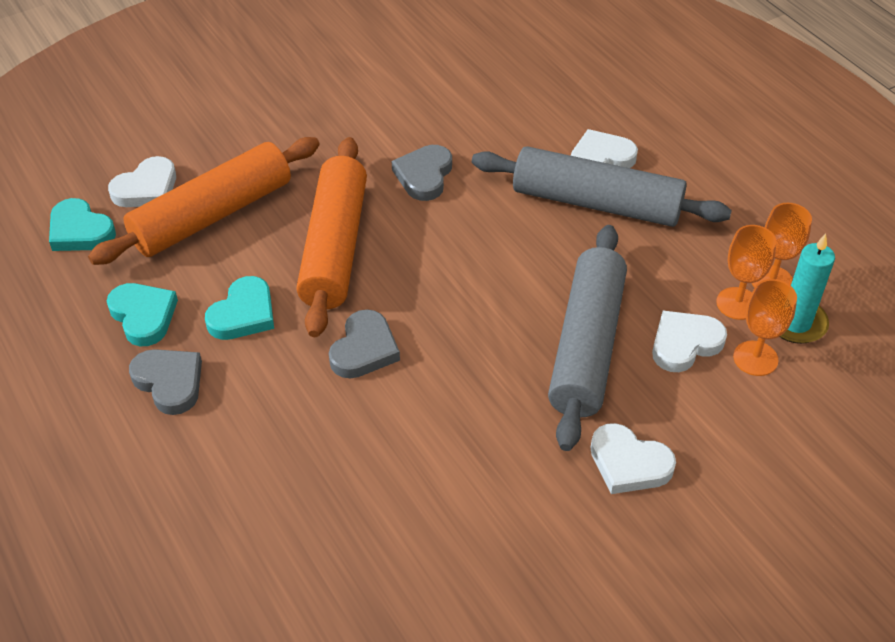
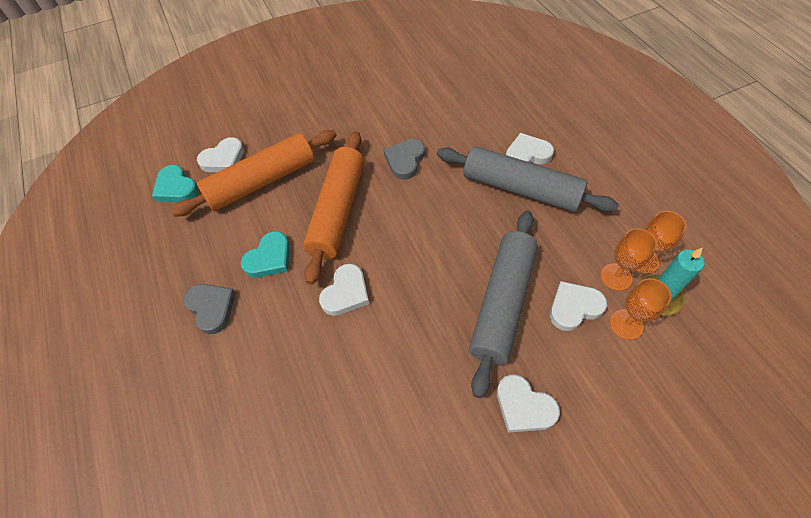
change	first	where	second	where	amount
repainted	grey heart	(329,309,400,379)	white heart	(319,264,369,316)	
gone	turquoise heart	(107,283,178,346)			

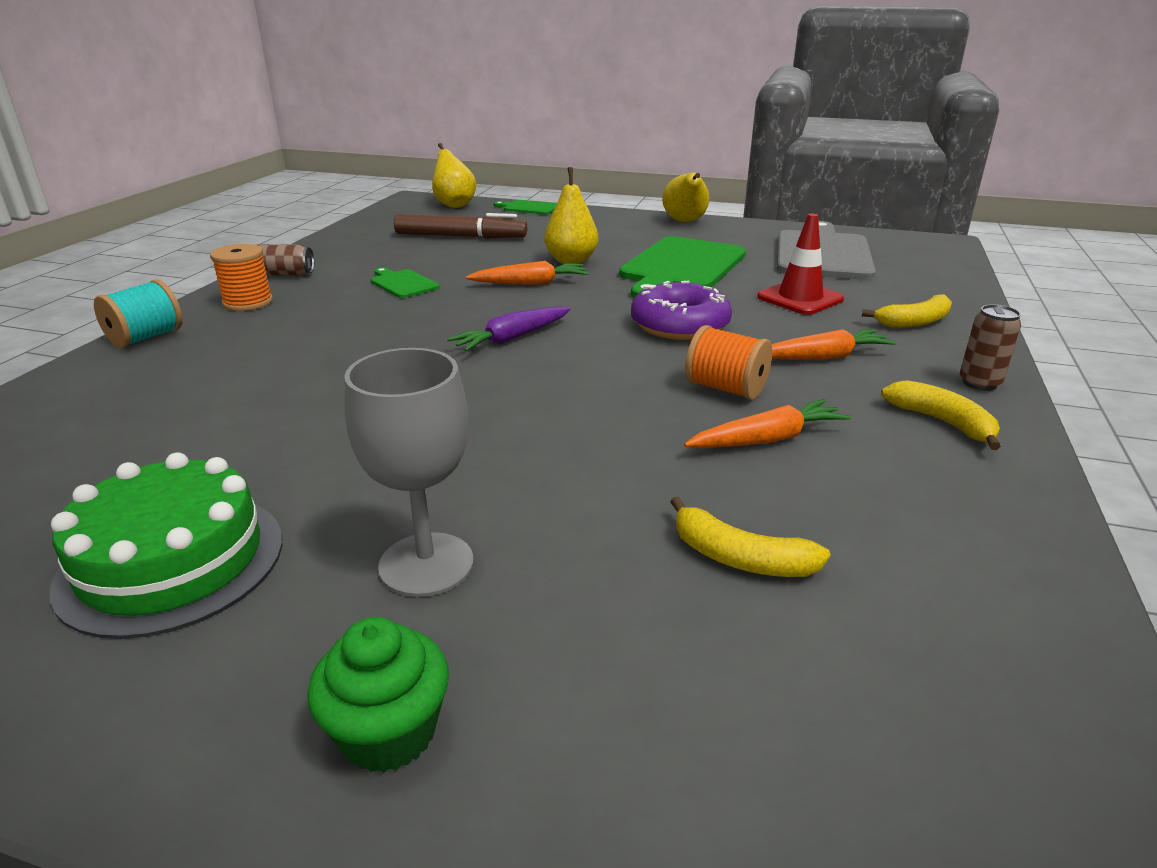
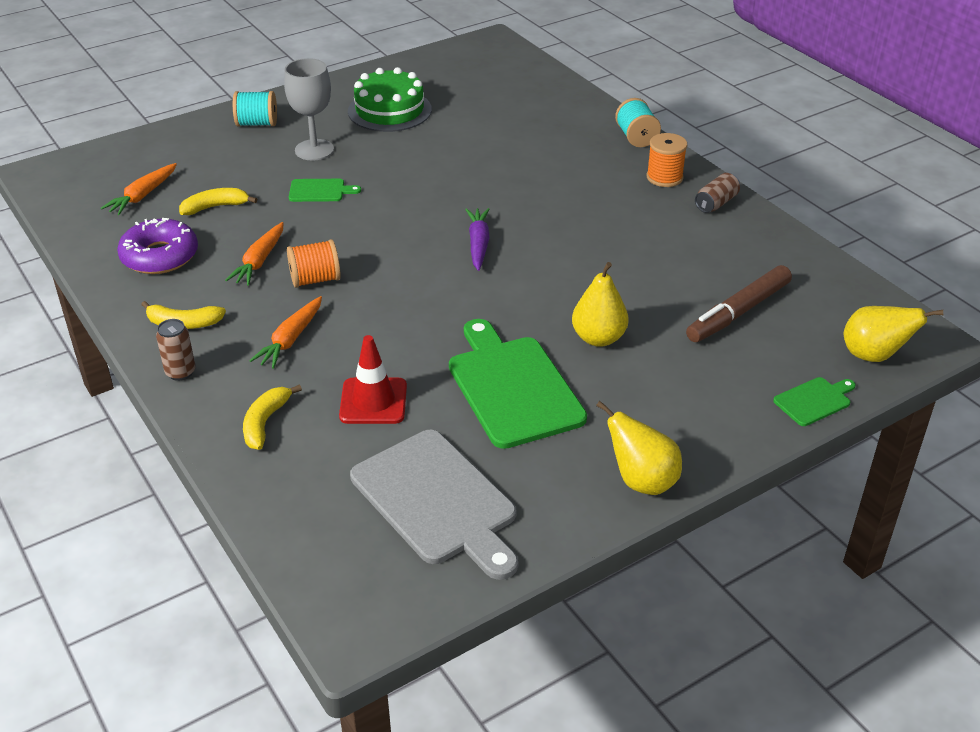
change	first	where	second	where	amount
shifted	orange carrot	(466,261,589,285)		(101,163,177,215)	
shifted	purple donut	(631,281,732,340)		(117,218,198,274)	
swapped	green cupcake	(307,617,449,773)	turquoise spool	(233,91,277,127)	
shifted	green cutting board	(371,267,440,298)		(289,179,361,202)	

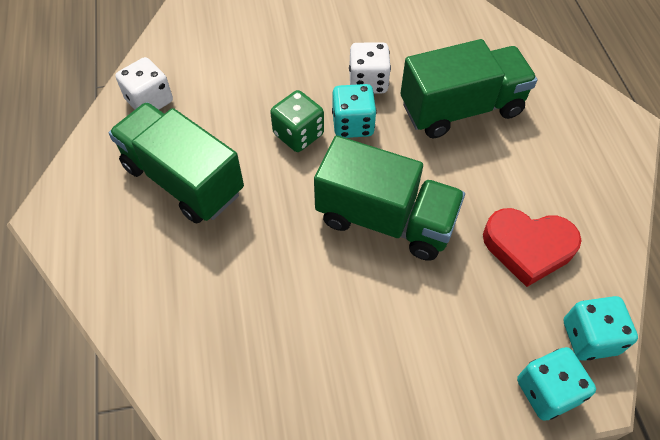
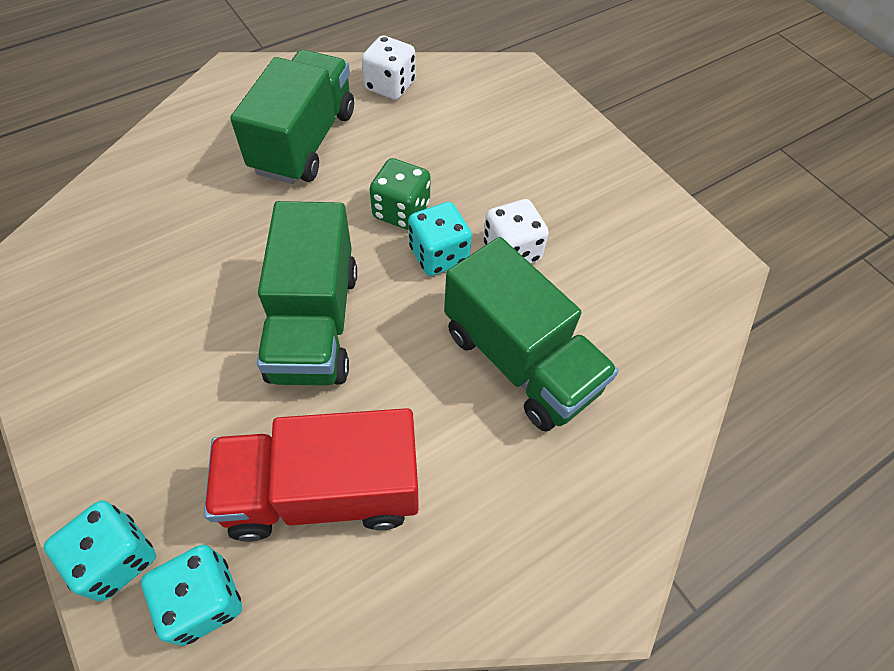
change	first	where	second	where	amount
swapped	red heart	(483,208,582,287)	red truck	(204,408,419,542)	

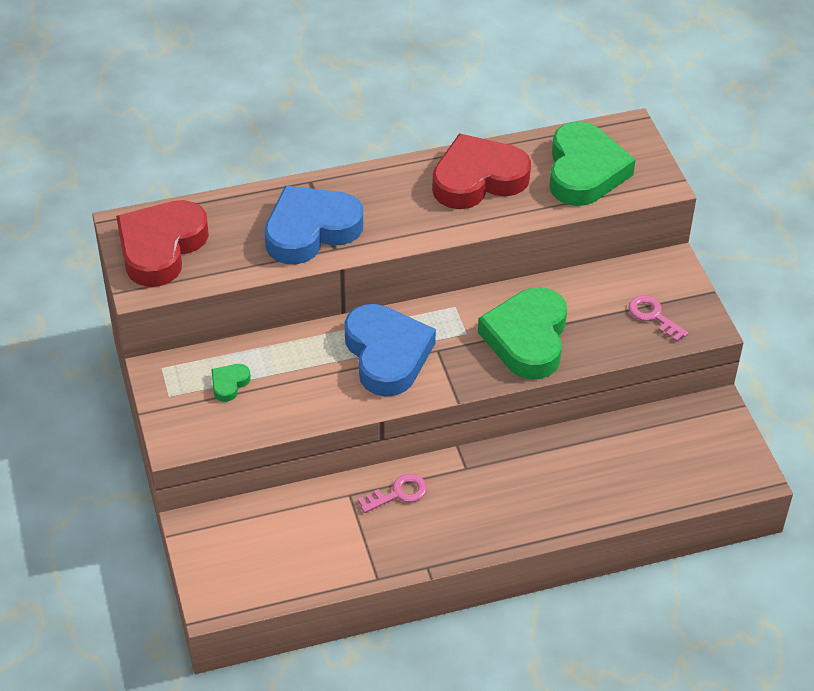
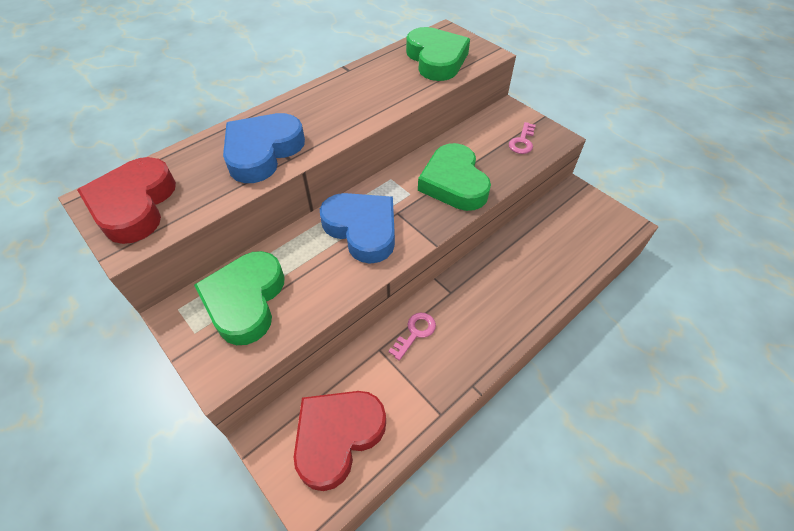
change	first	where	second	where	amount
scaled	green heart	(211,364,251,402)		(194,251,285,345)	x2.37
shifted	red heart	(432,134,531,209)		(294,391,386,491)	
rotated	pink key	(629,295,688,342)		(509,122,536,154)	90 degrees counterclockwise

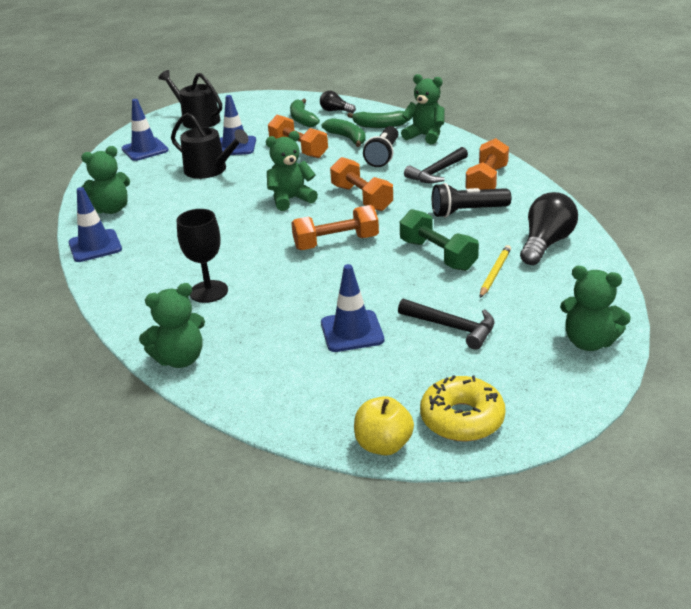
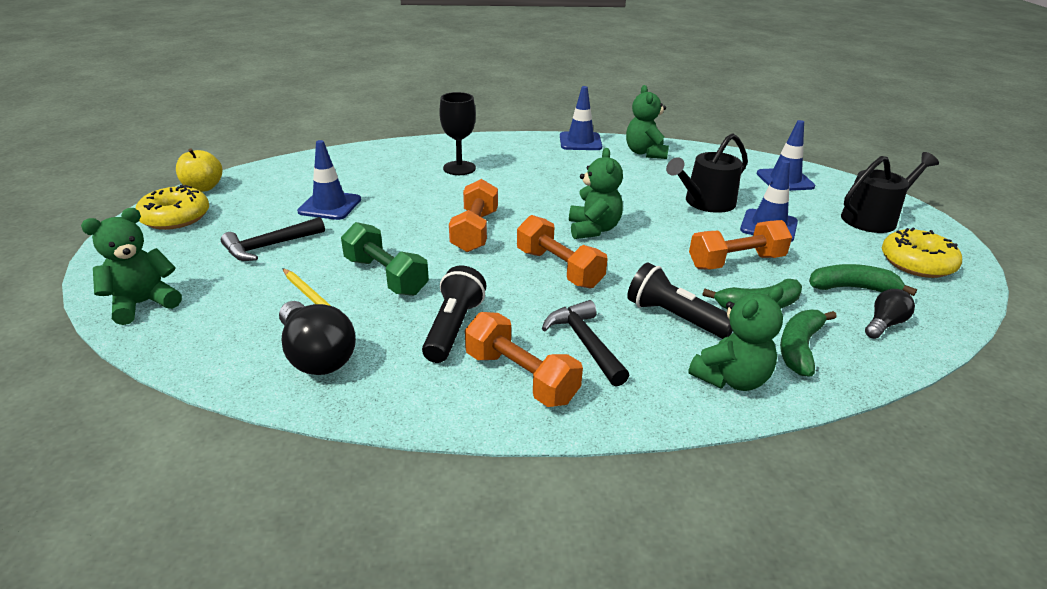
change	first	where	second	where	amount
rotated	green dumbbell	(400,209,479,271)		(341,222,429,296)	60 degrees clockwise
rotated	orange dumbbell	(330,157,393,211)		(517,215,608,289)	60 degrees clockwise
new			yellow donut	(882,228,962,278)	
gone	green teddy bear	(139,283,205,368)			

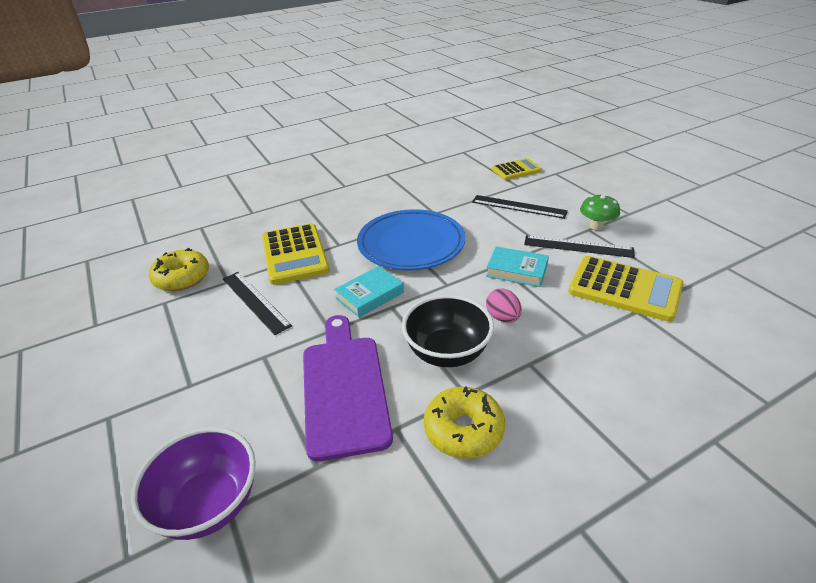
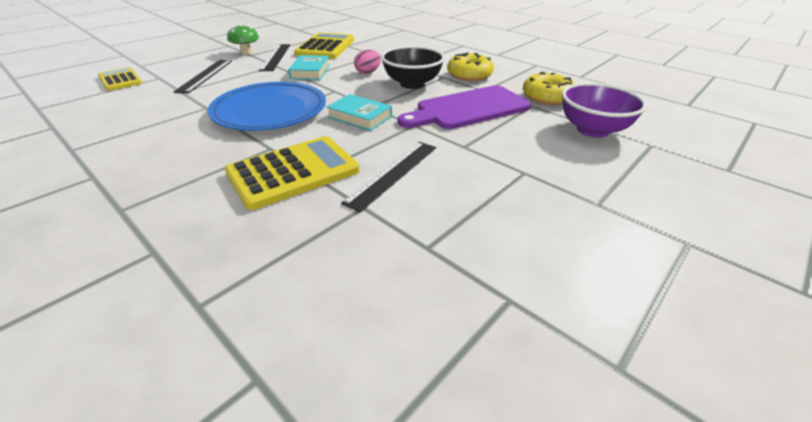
change	first	where	second	where	amount
shifted	yellow donut	(149,248,209,291)		(523,72,575,105)	

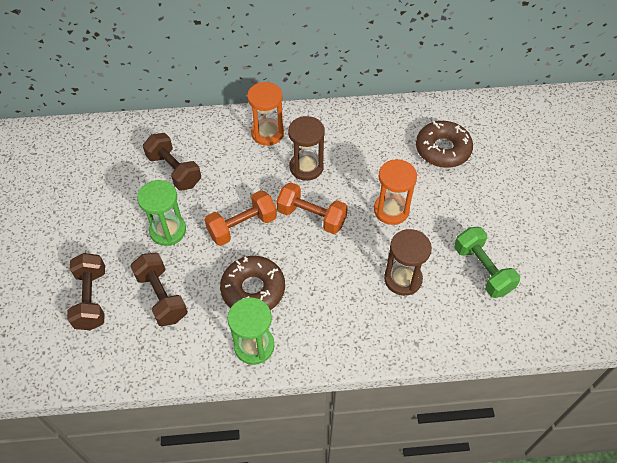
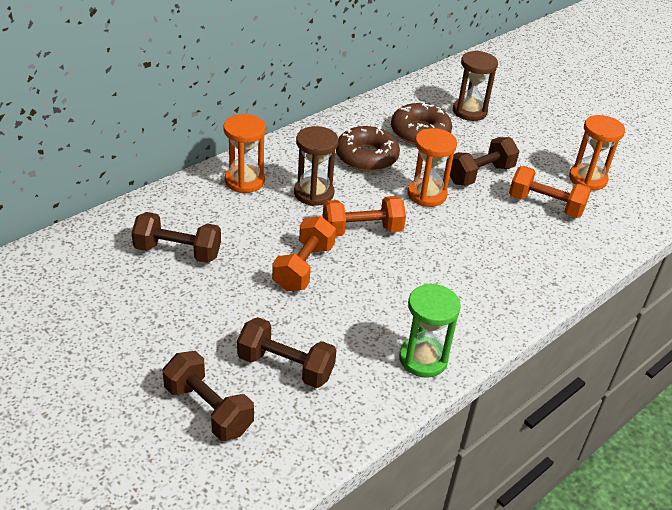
change	first	where	second	where	amount
shifted	brown donut	(220,256,285,310)		(336,126,400,172)	
new			brown dumbbell	(450,137,519,186)	
shifted	brown hourglass	(384,229,432,296)		(453,51,498,121)	
repainted	green dumbbell	(454,227,520,298)	orange dumbbell	(509,166,591,218)	
new			orange hourglass	(569,115,625,190)	
gone	green hourglass	(137,180,186,246)			

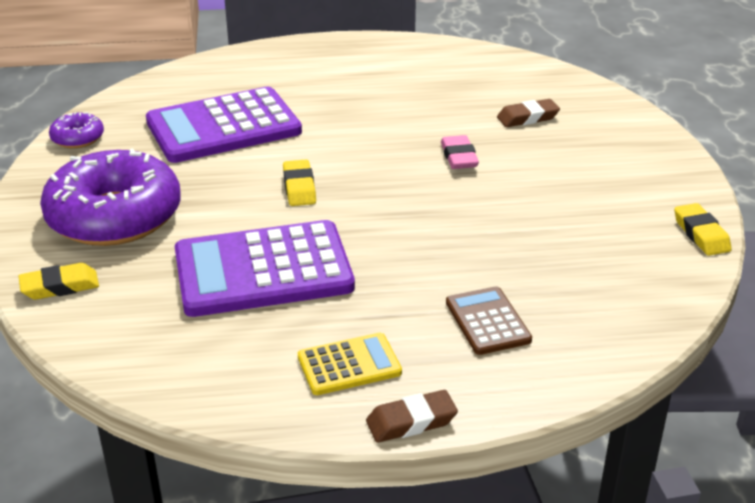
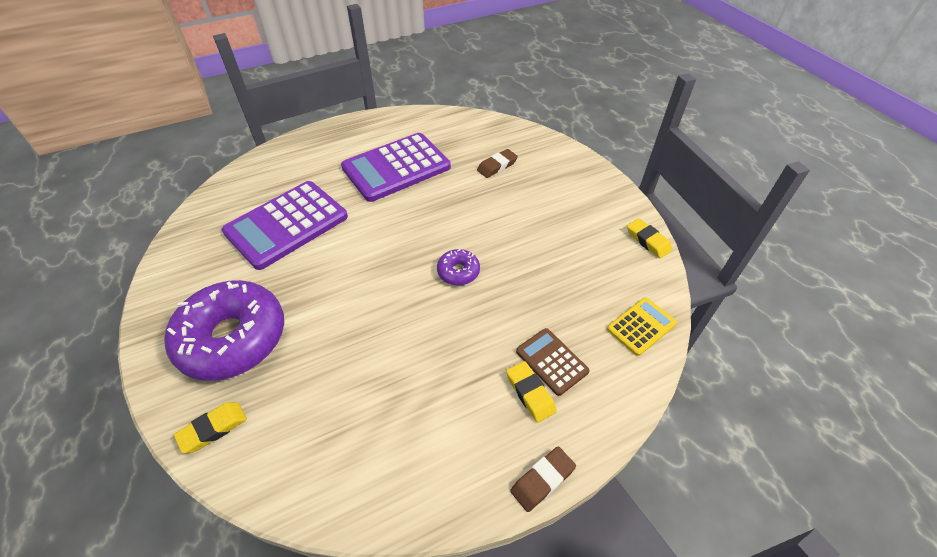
change	first	where	second	where	amount
shifted	purple calculator	(175,220,355,317)		(341,133,451,202)	
shifted	purple donut	(49,112,104,148)		(437,249,480,285)	
shifted	yellow eraser	(283,160,316,206)		(506,361,557,423)	
shifted	yellow calculator	(298,333,402,395)		(607,297,677,356)	
gone	pink eraser	(441,135,479,169)			

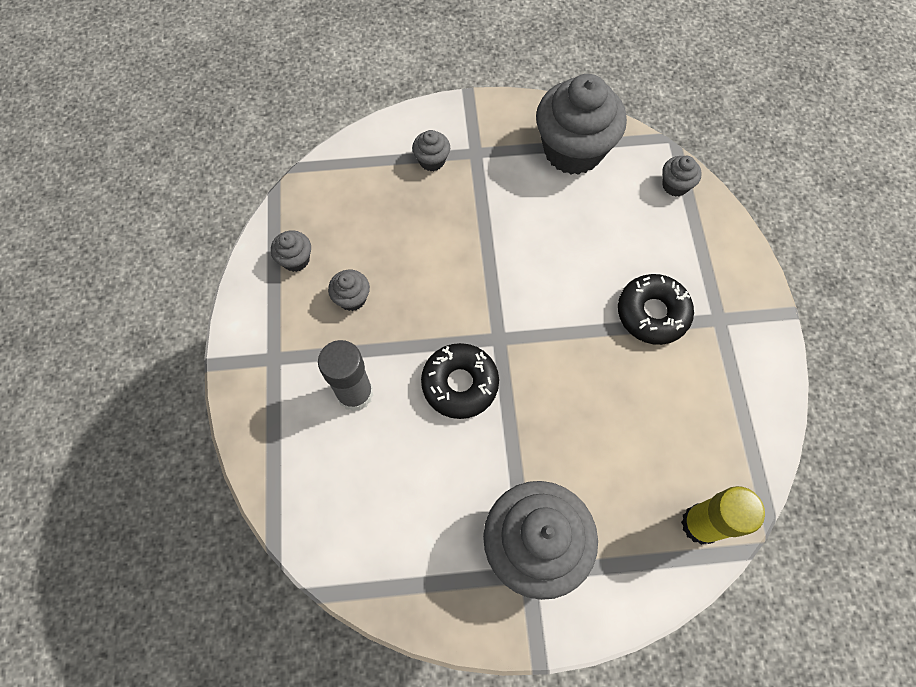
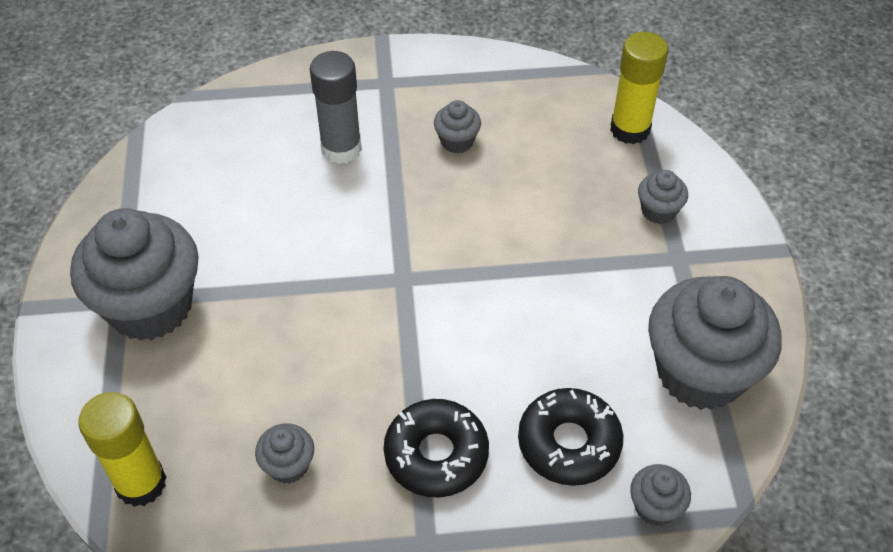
change	first	where	second	where	amount
shifted	grey cupcake	(271,230,311,272)		(255,423,314,484)	
shifted	black donut	(421,343,499,419)		(518,388,623,486)	
new			yellow glue stick	(610,32,668,144)	

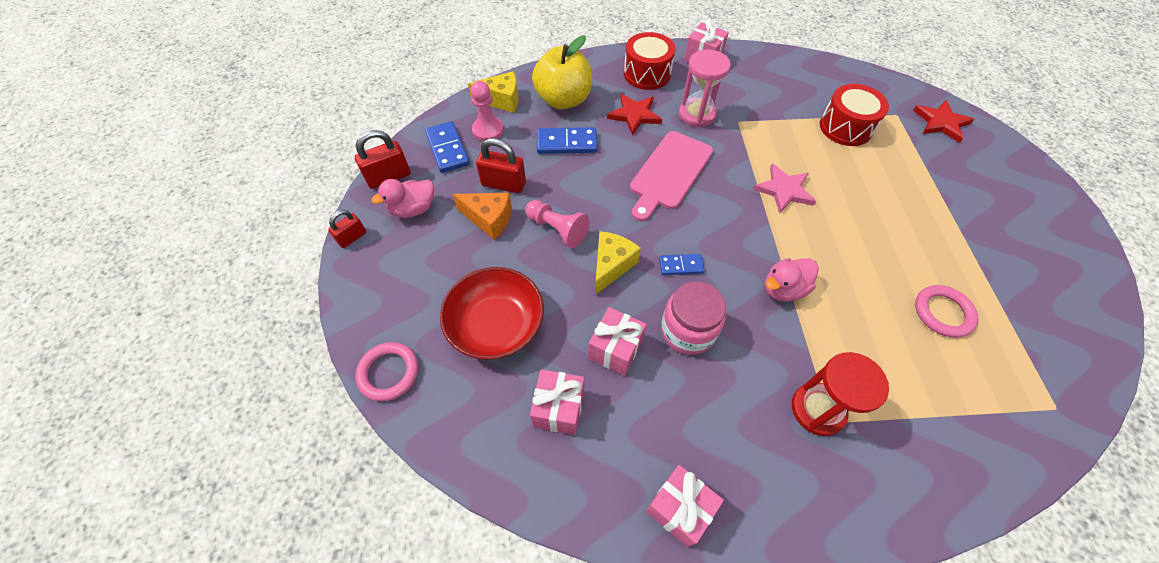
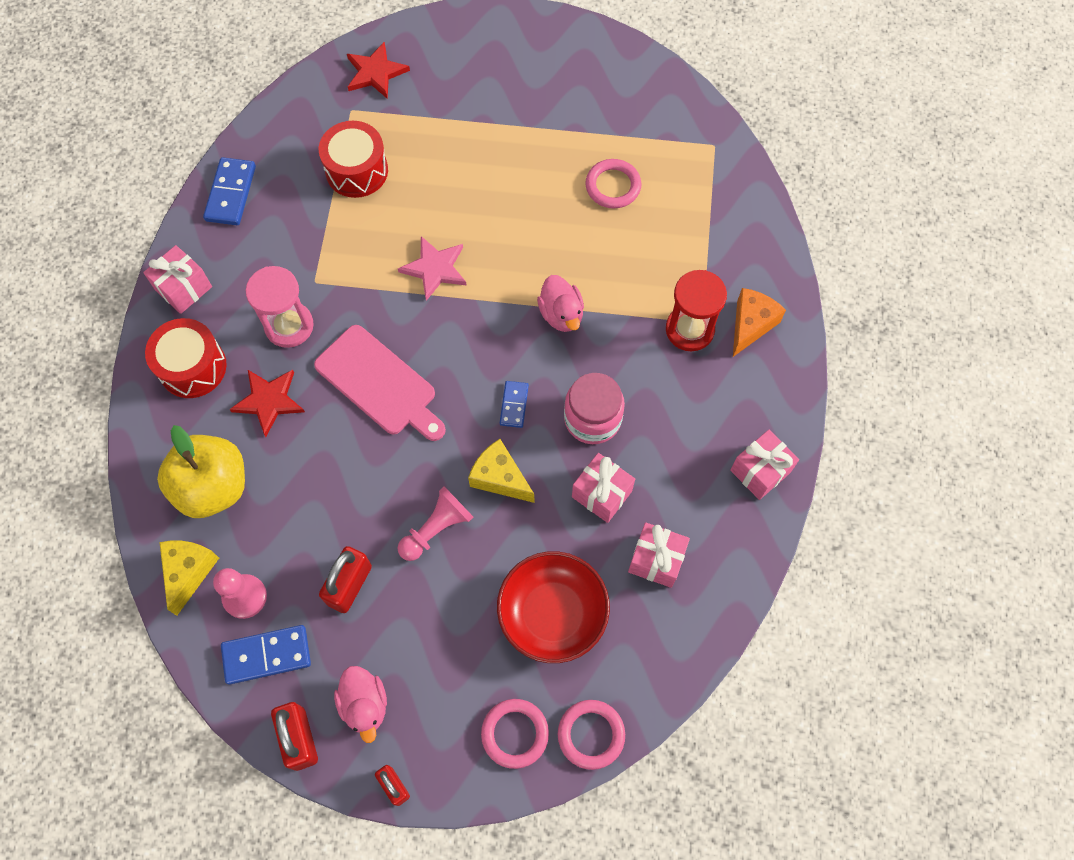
change	first	where	second	where	amount
shifted	blue domino	(537,127,598,154)		(203,157,256,225)	
new			pink ring	(481,699,549,769)	
shifted	orange cheese	(453,193,512,240)		(733,288,786,357)	

